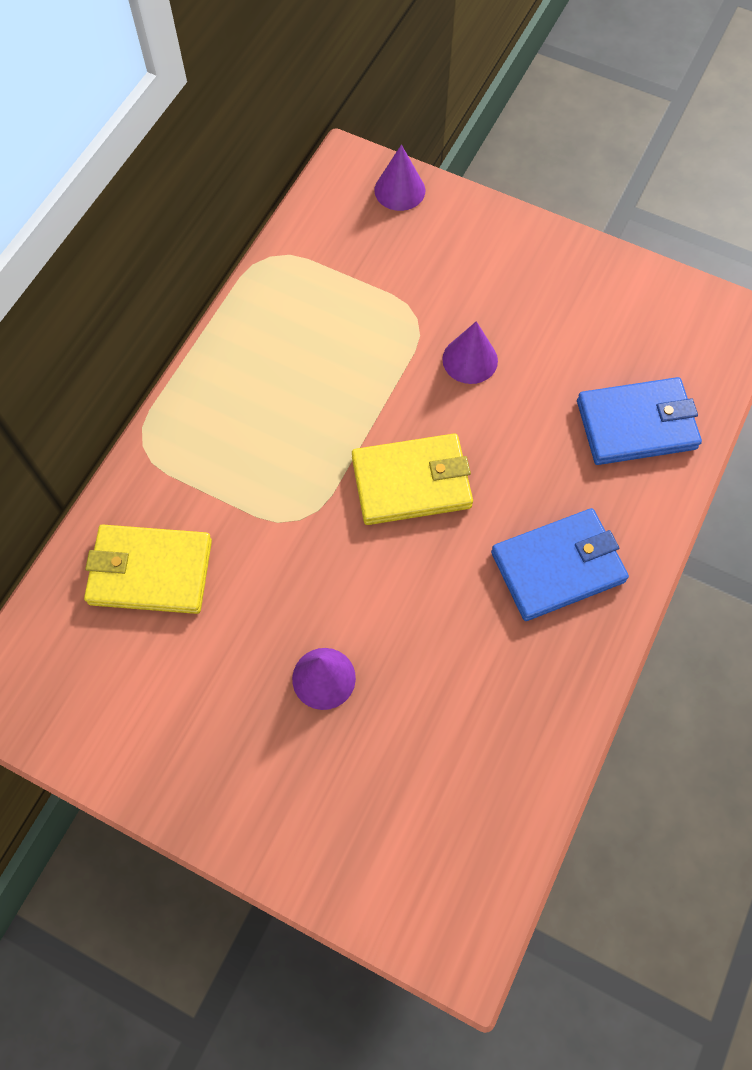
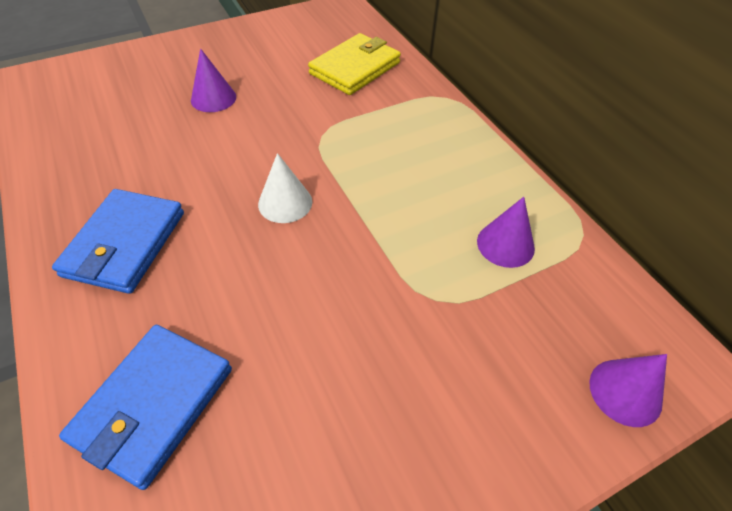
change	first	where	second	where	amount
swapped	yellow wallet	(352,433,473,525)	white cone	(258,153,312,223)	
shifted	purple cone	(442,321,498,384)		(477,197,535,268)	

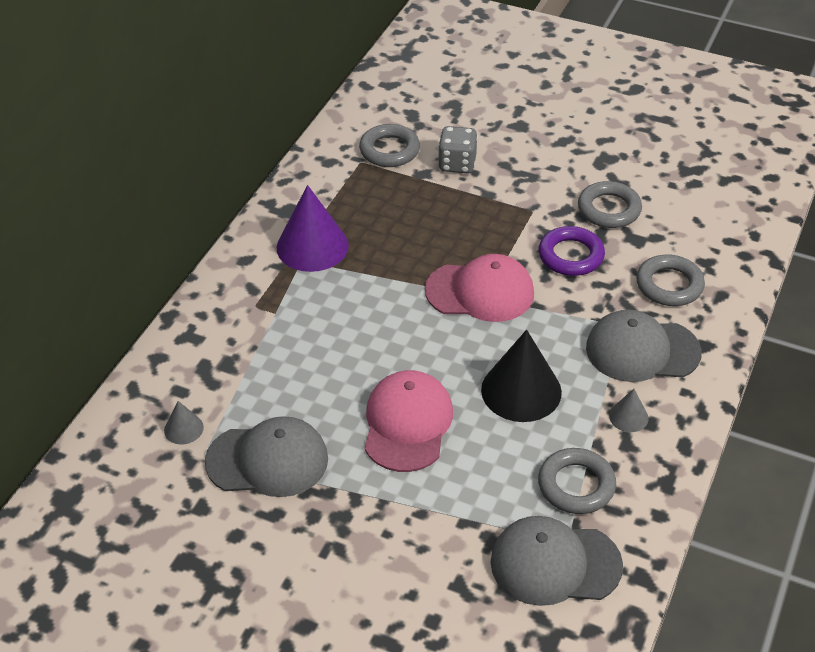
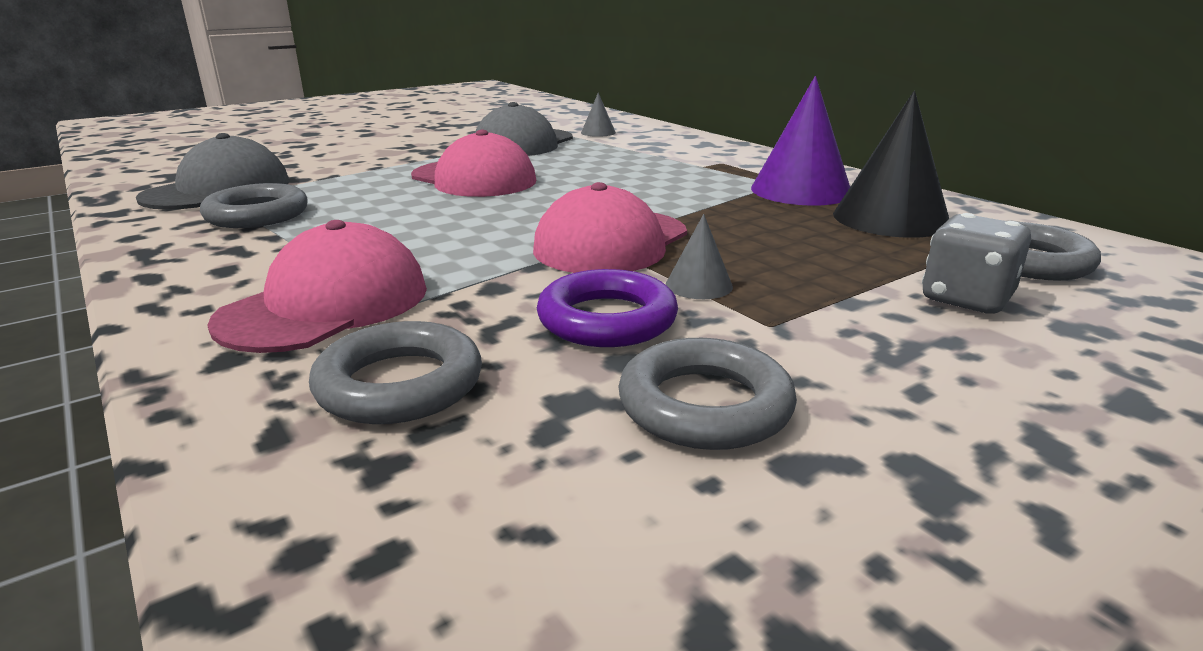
change	first	where	second	where	amount
repainted	grey cap	(586,309,702,382)	pink cap	(207,220,427,353)	
shifted	grey cone	(609,389,649,432)		(666,214,733,299)	
shifted	black cone	(481,330,562,422)		(833,91,949,238)	

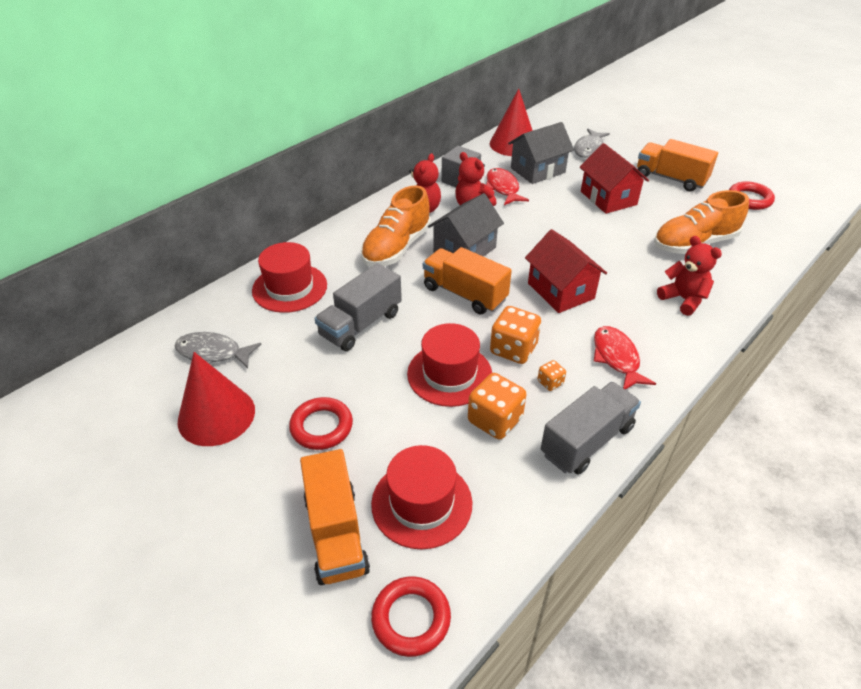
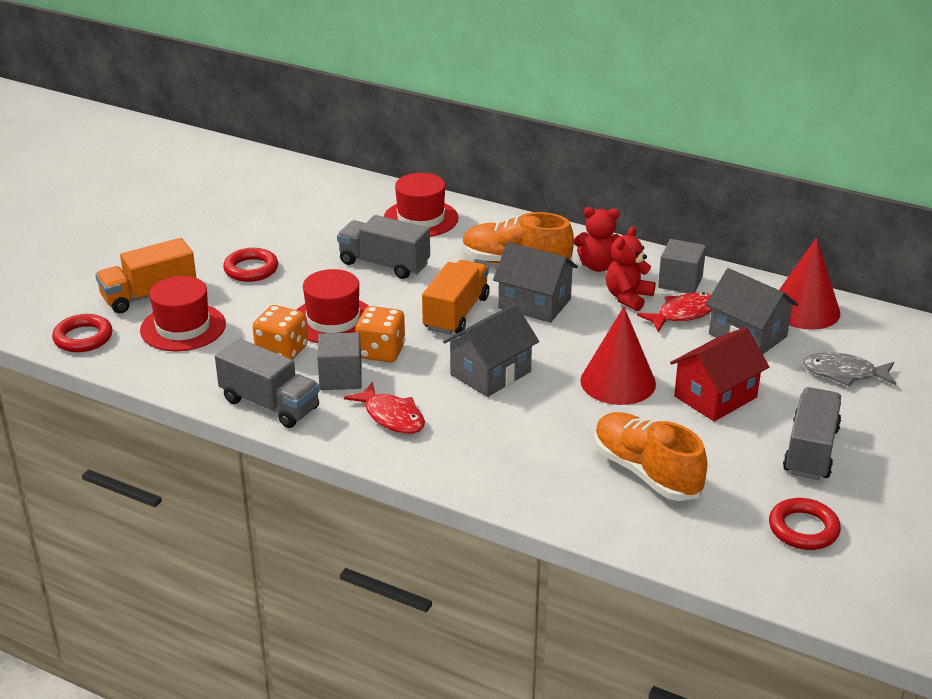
change	first	where	second	where	amount
swapped	orange dice	(537,360,566,391)	grey cube	(317,332,362,390)	
rotated	red fish	(594,326,656,390)		(344,382,425,434)	75 degrees clockwise
repainted	red house	(525,229,607,313)	grey house	(443,304,539,397)	
shifted	red cone	(178,352,255,446)		(580,307,656,405)	
repainted	orange truck	(637,139,718,191)	grey truck	(783,387,841,480)	
gone	grey fish	(175,332,262,368)			
gone	red teddy bear	(657,236,722,316)			

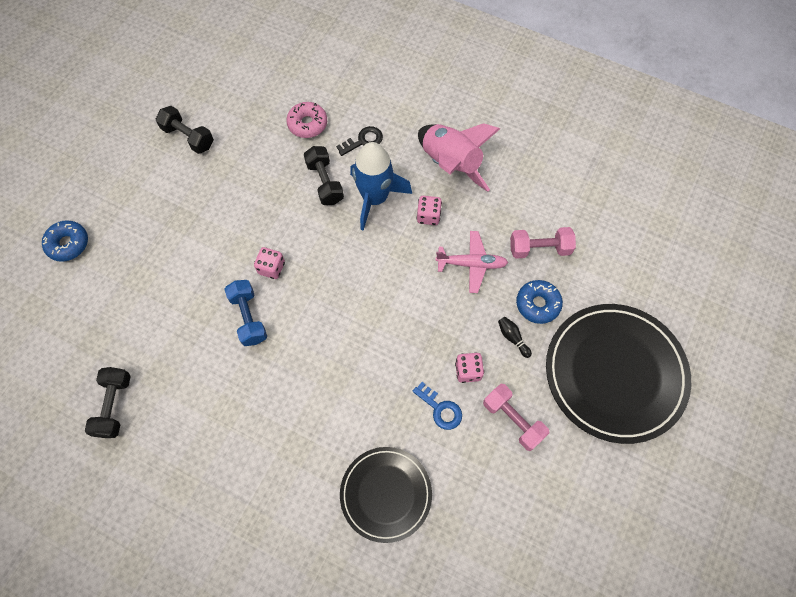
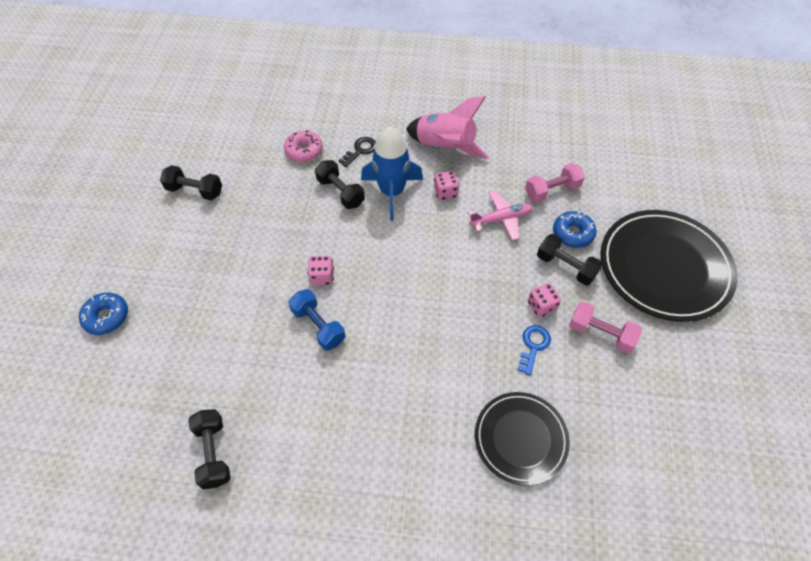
change	first	where	second	where	amount
rotated	blue key	(412,382,462,430)		(517,325,551,375)	90 degrees counterclockwise
swapped	black bowling pin	(498,316,532,358)	black dumbbell	(537,234,603,285)	

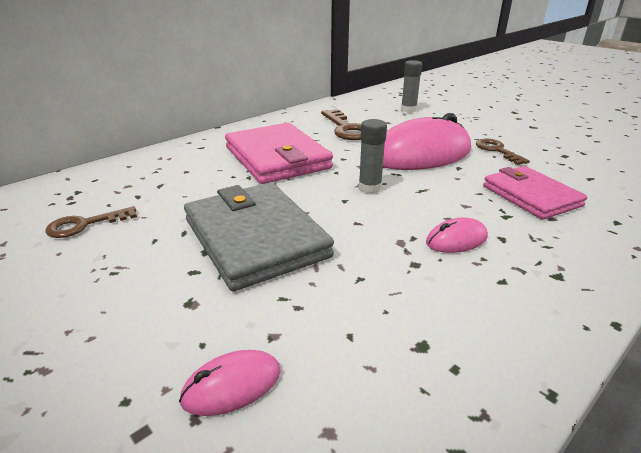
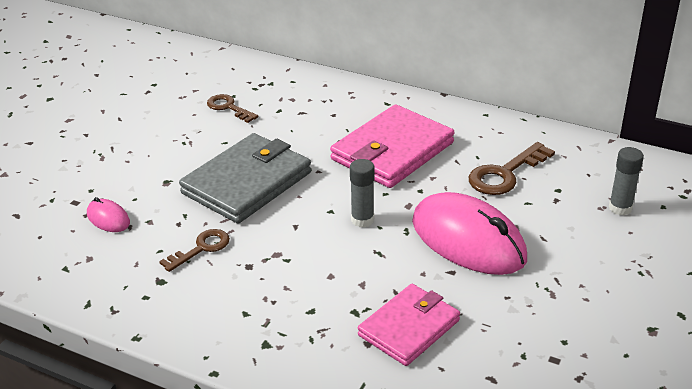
change	first	where	second	where	amount
shifted	brown key	(476,139,530,165)		(159,229,230,272)	
gone	pink mouse	(426,217,488,253)			

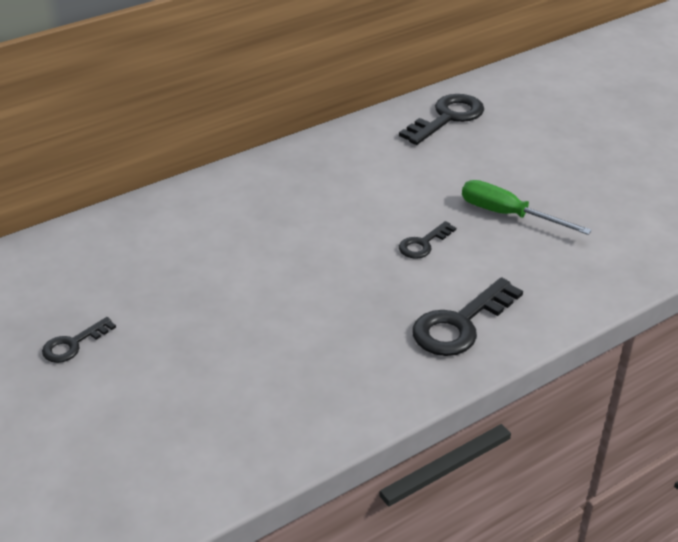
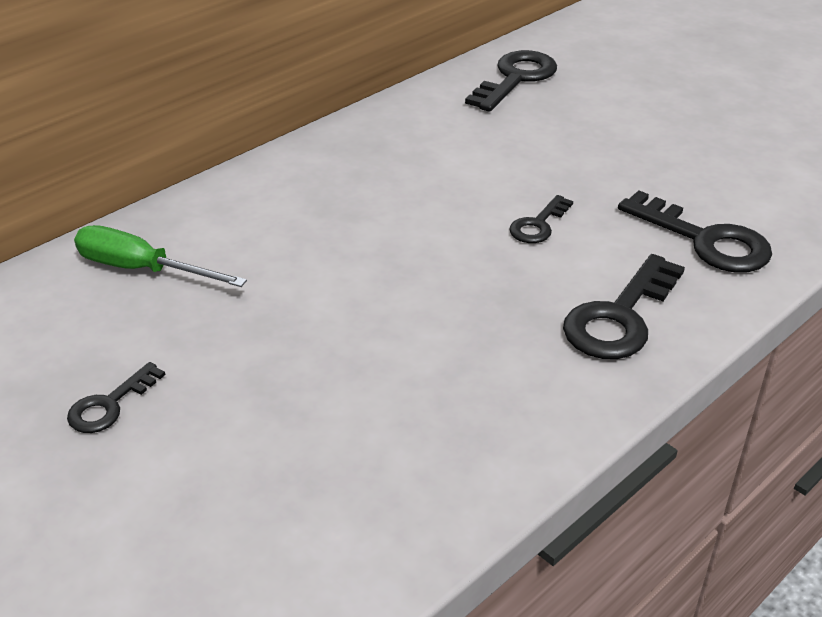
change	first	where	second	where	amount
shifted	green screwdriver	(462,180,592,235)		(74,225,247,287)	
new			black key	(618,190,772,273)	

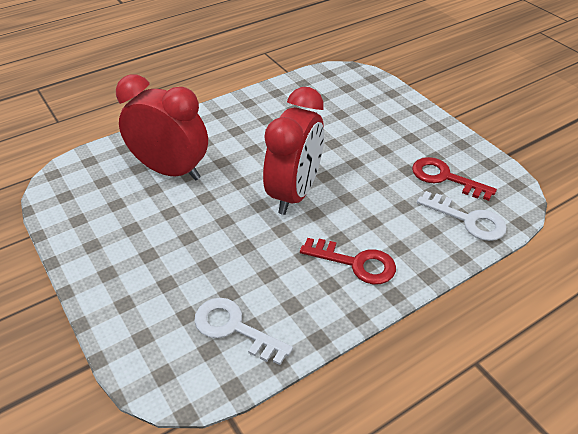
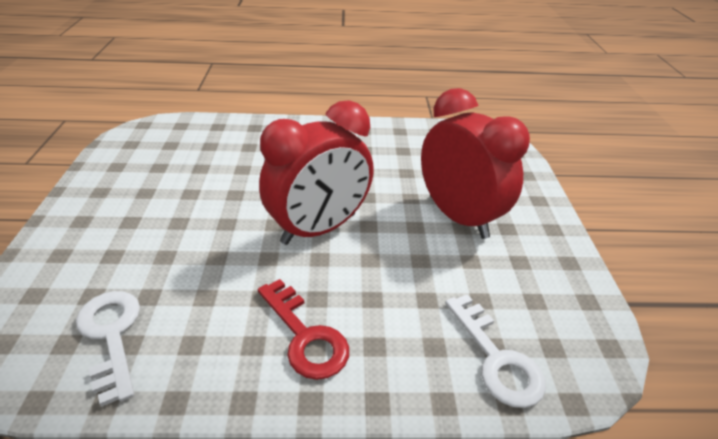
change	first	where	second	where	amount
shifted	red clock	(116,75,208,180)		(421,88,530,239)	
gone	red key	(412,157,497,201)			

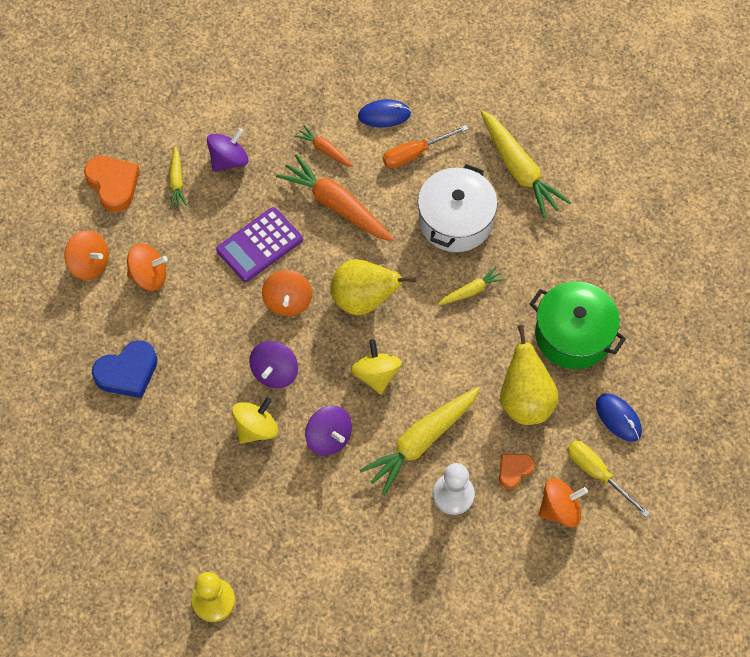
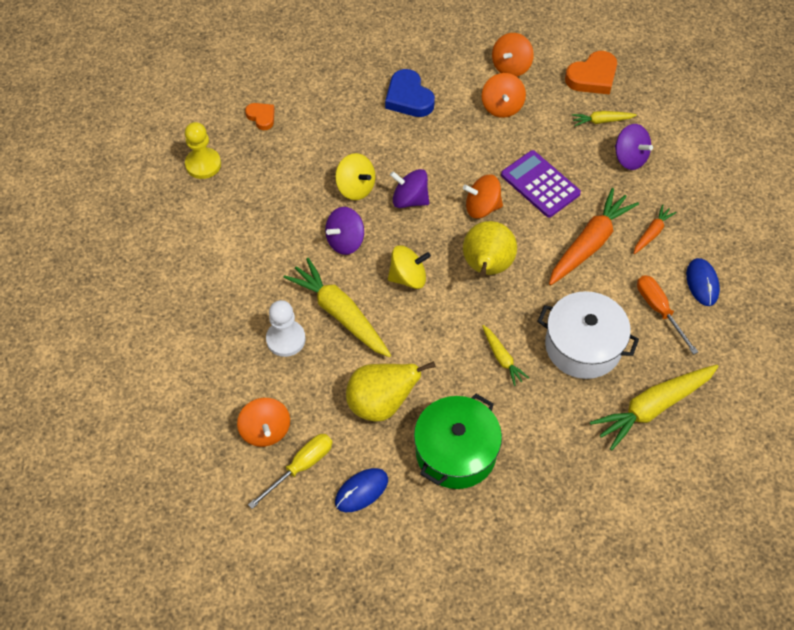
change	first	where	second	where	amount
shifted	orange heart	(499,454,535,489)		(245,103,275,130)	

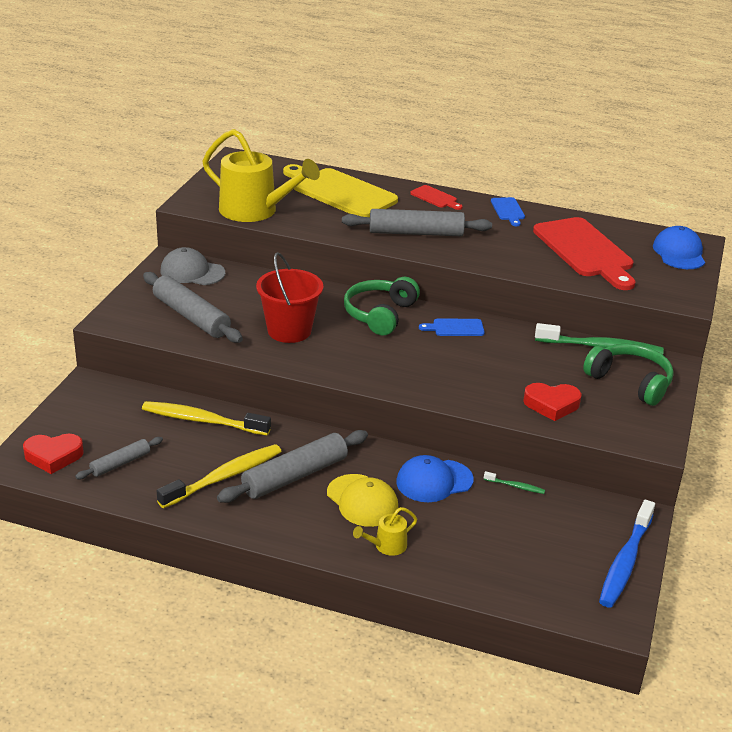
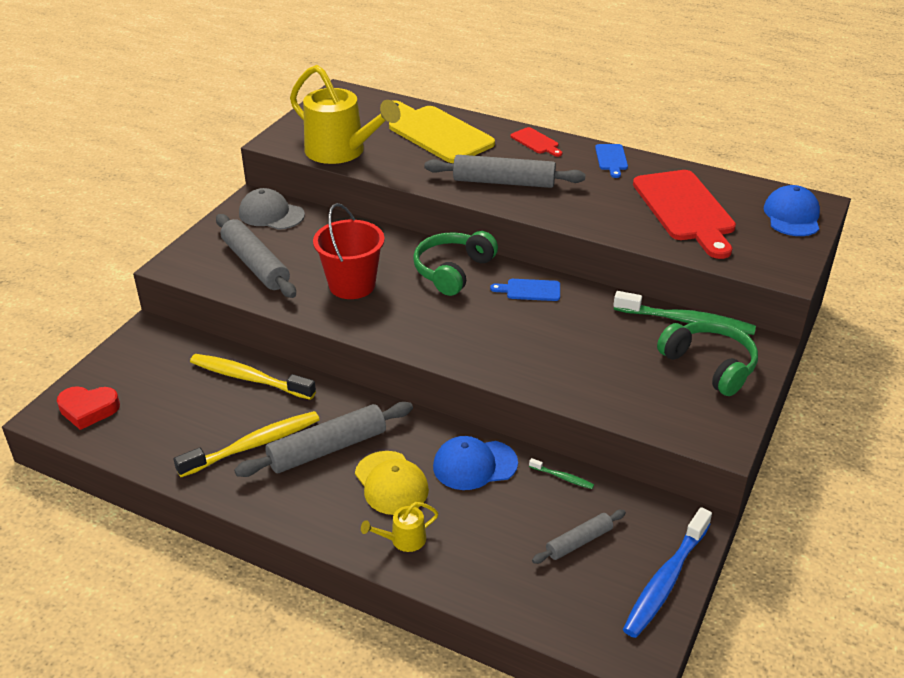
change	first	where	second	where	amount
shifted	grey rolling pin	(75,437,163,479)		(532,510,626,564)	
gone	red heart	(523,383,582,421)			

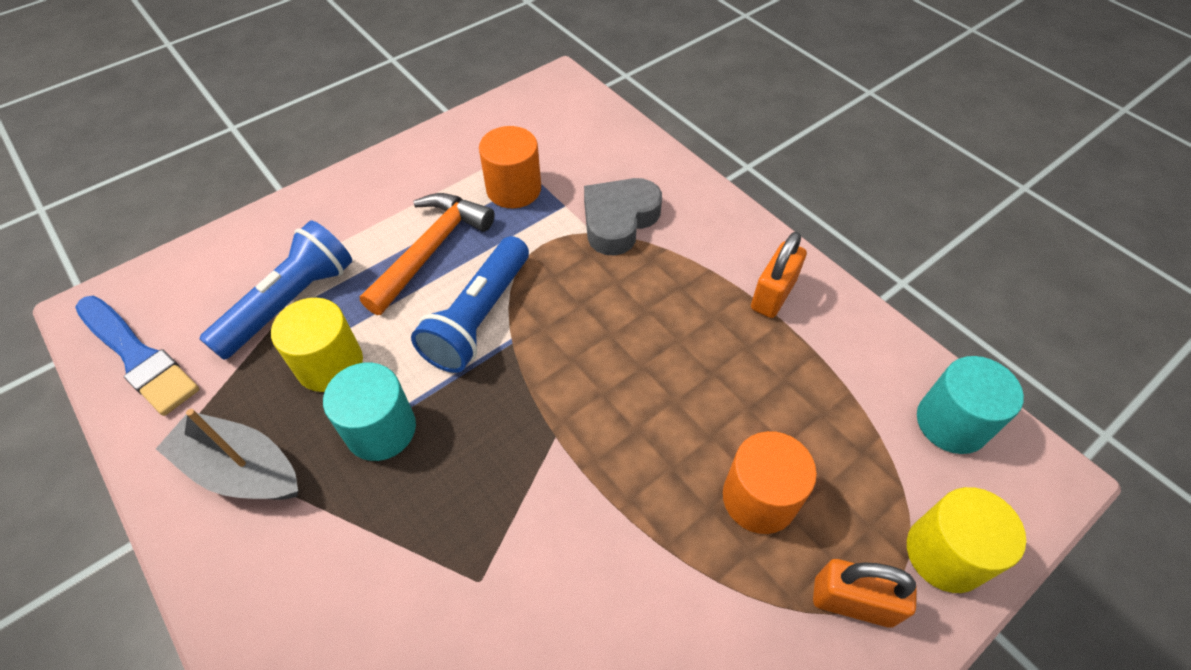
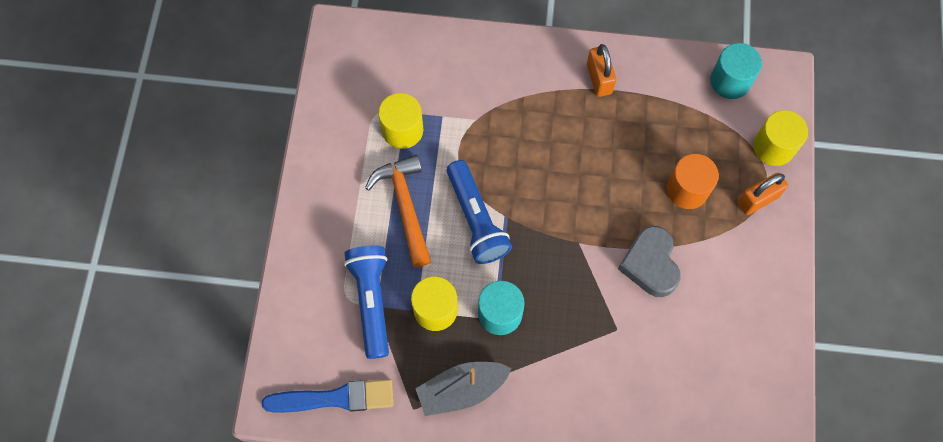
change	first	where	second	where	amount
repainted	orange cylinder	(479,126,541,208)	yellow cylinder	(378,93,423,149)	
shifted	grey heart	(584,178,662,256)		(618,226,681,297)	

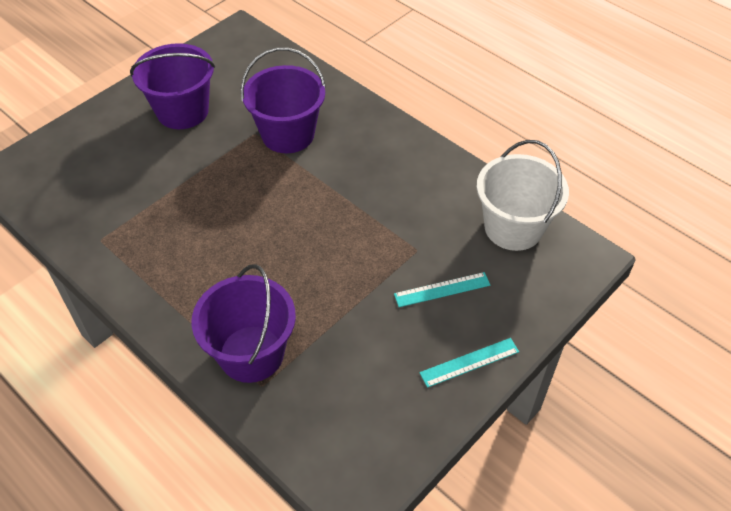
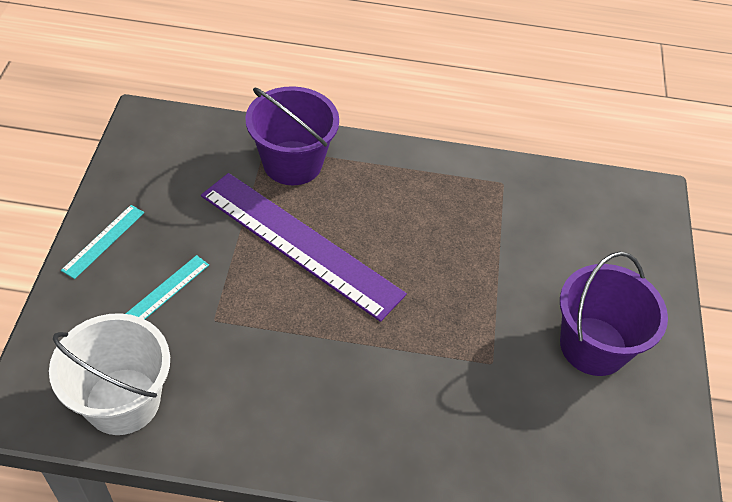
change	first	where	second	where	amount
new			purple ruler	(201,173,407,322)	
gone	purple bucket	(241,47,326,153)			

